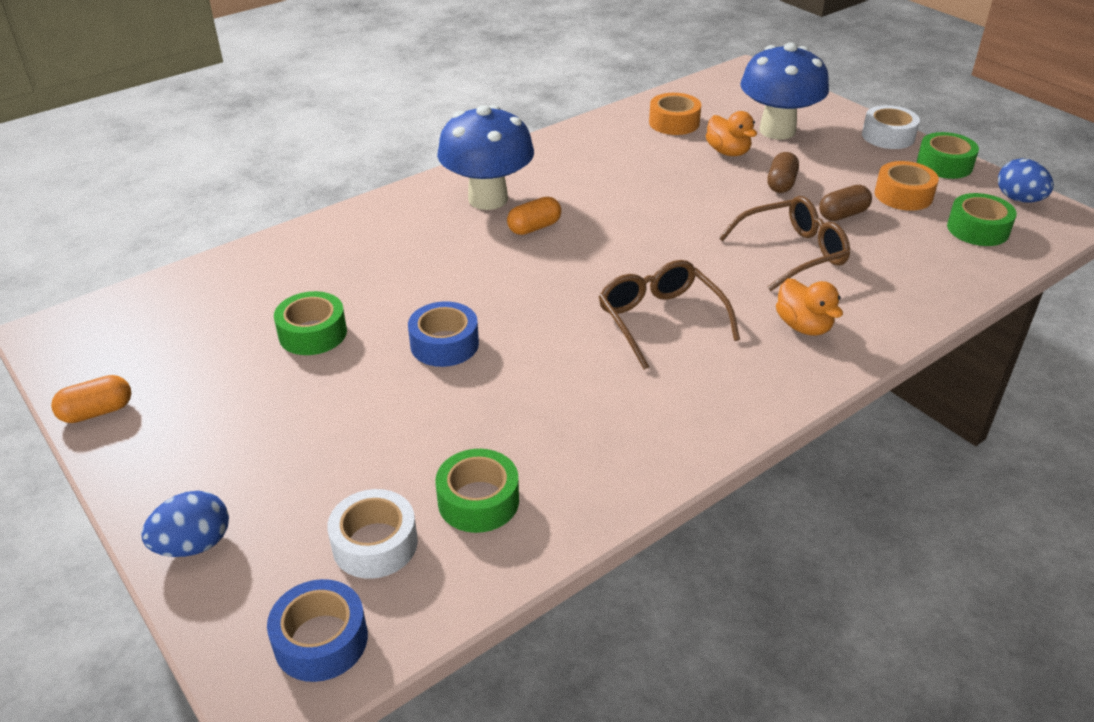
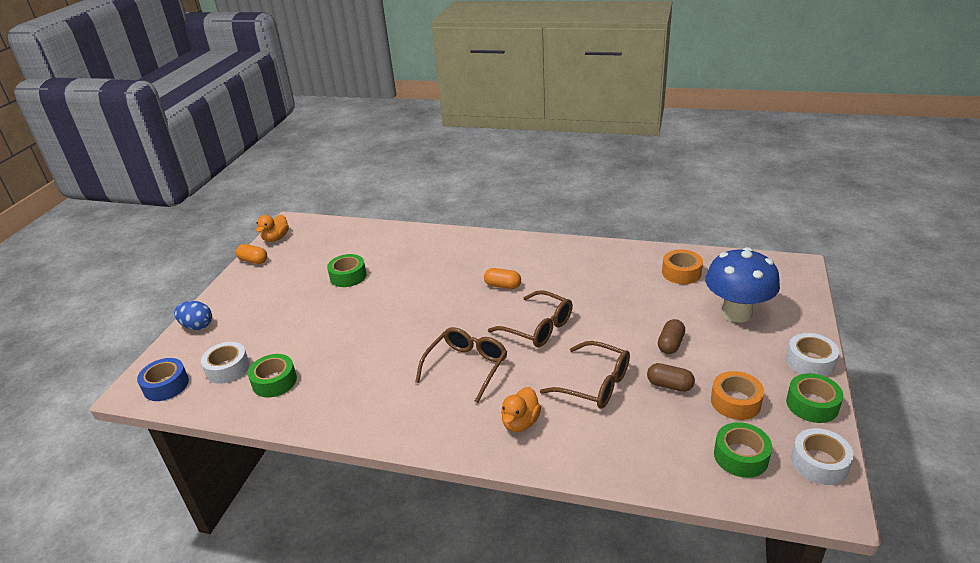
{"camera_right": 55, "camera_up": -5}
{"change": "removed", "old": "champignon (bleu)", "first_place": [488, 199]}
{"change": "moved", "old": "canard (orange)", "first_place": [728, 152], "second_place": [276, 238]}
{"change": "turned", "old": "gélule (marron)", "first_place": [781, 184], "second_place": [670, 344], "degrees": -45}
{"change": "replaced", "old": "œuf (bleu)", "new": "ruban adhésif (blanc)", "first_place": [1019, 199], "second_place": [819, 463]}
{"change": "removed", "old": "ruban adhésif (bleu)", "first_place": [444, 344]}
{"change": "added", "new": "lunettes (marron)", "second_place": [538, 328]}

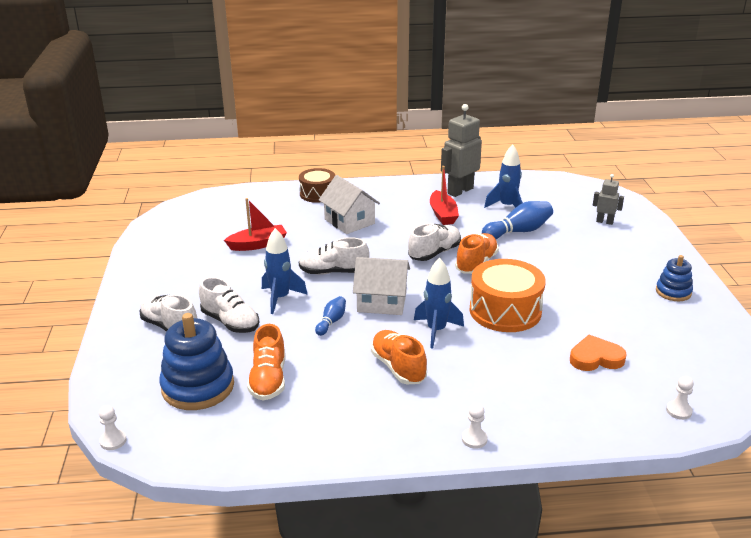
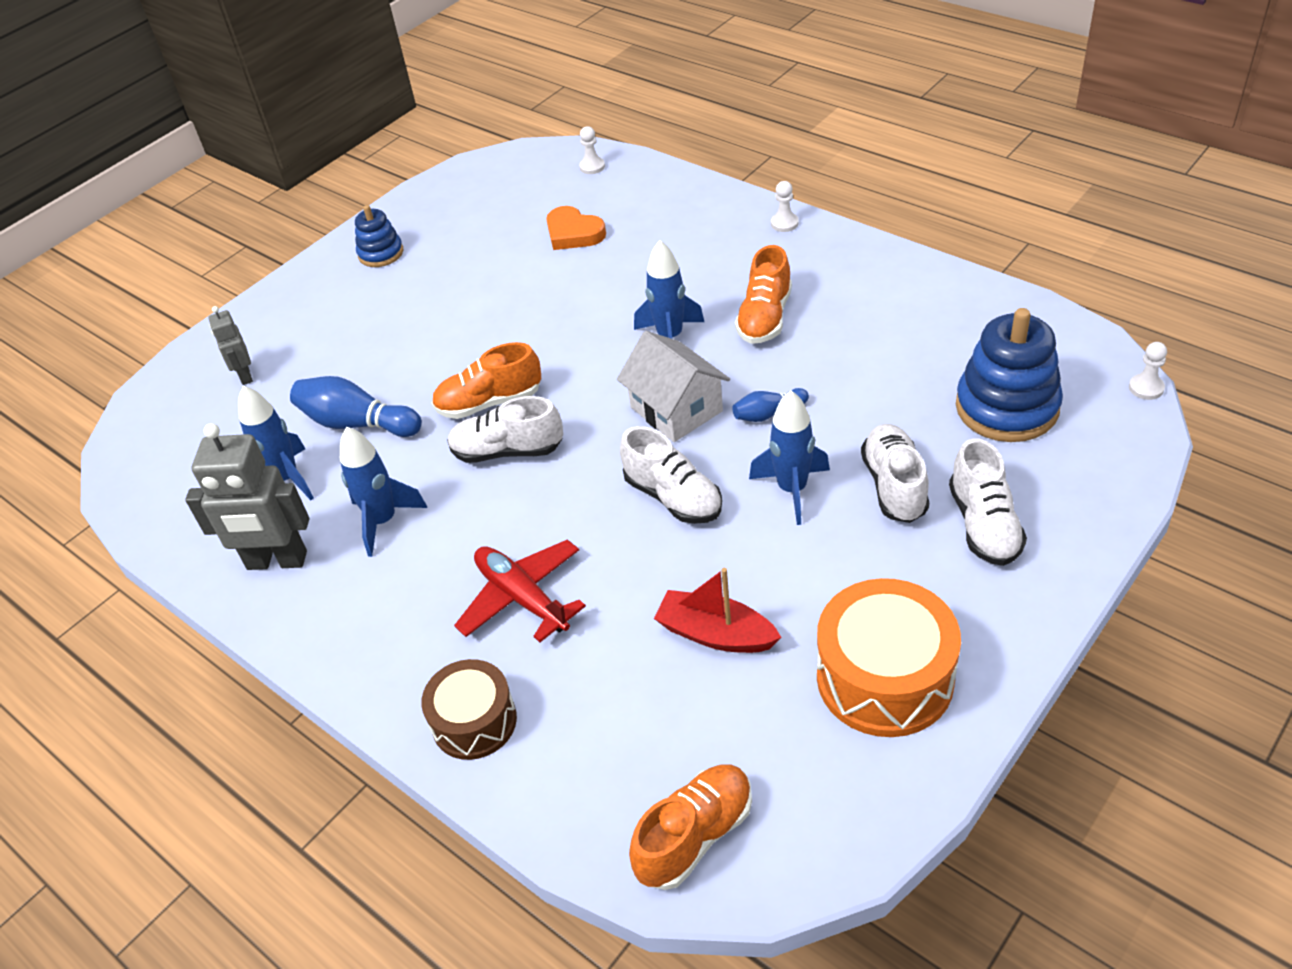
{"camera_right": -130, "camera_up": 15}
{"change": "replaced", "old": "bateau (rouge)", "new": "fusée (bleu)", "first_place": [443, 214], "second_place": [383, 521]}
{"change": "replaced", "old": "maison (blanc)", "new": "avion (rouge)", "first_place": [349, 221], "second_place": [522, 598]}
{"change": "moved", "old": "tambour (orange)", "first_place": [505, 311], "second_place": [884, 678]}
{"change": "moved", "old": "chaussure (orange)", "first_place": [268, 379], "second_place": [695, 836]}

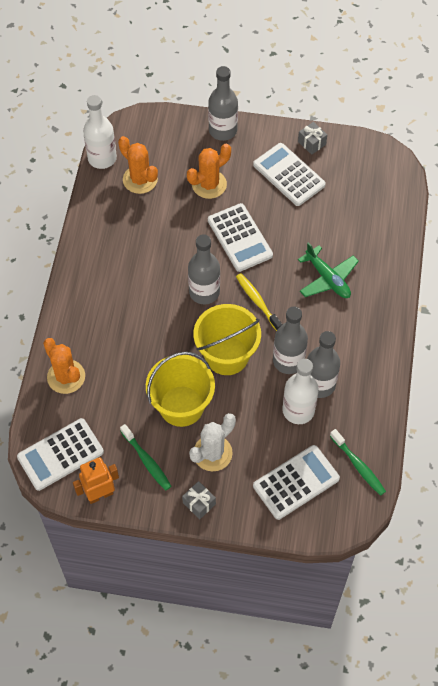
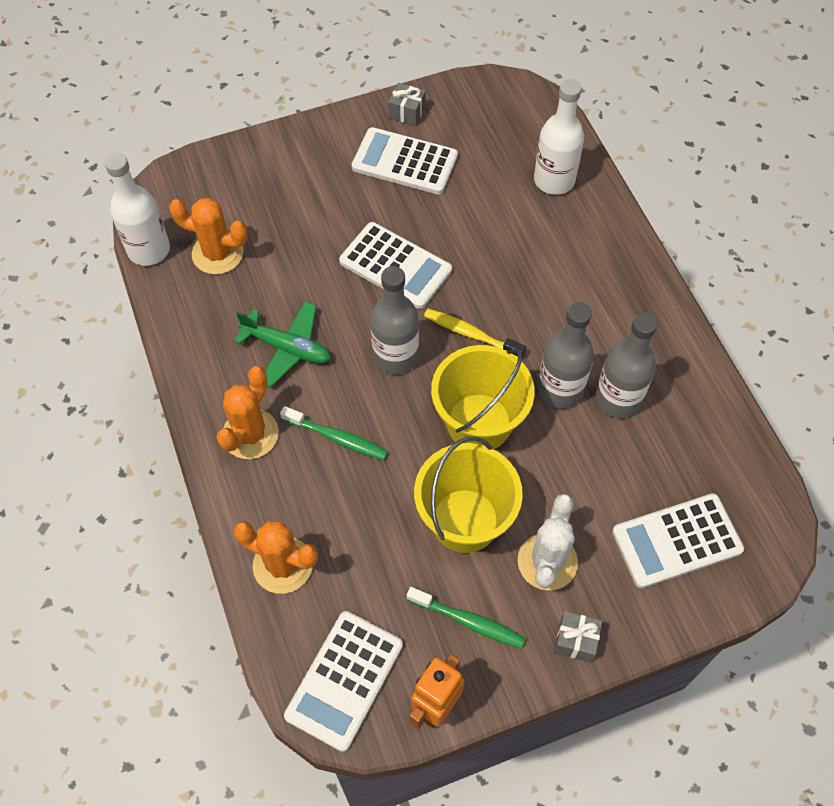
{"camera_right": -30, "camera_up": 0}
{"change": "removed", "old": "bouteille (gris)", "first_place": [223, 130]}
{"change": "moved", "old": "cactus (orange)", "first_place": [209, 184], "second_place": [250, 434]}
{"change": "moved", "old": "avion (vert)", "first_place": [327, 278], "second_place": [287, 348]}
{"change": "moved", "old": "bouteille (blanc)", "first_place": [298, 410], "second_place": [554, 180]}
{"change": "moved", "old": "brosse à dents (vert)", "first_place": [358, 466], "second_place": [337, 438]}
{"change": "turned", "old": "calculatrice (blanc)", "first_place": [296, 482], "second_place": [677, 541], "degrees": -135}

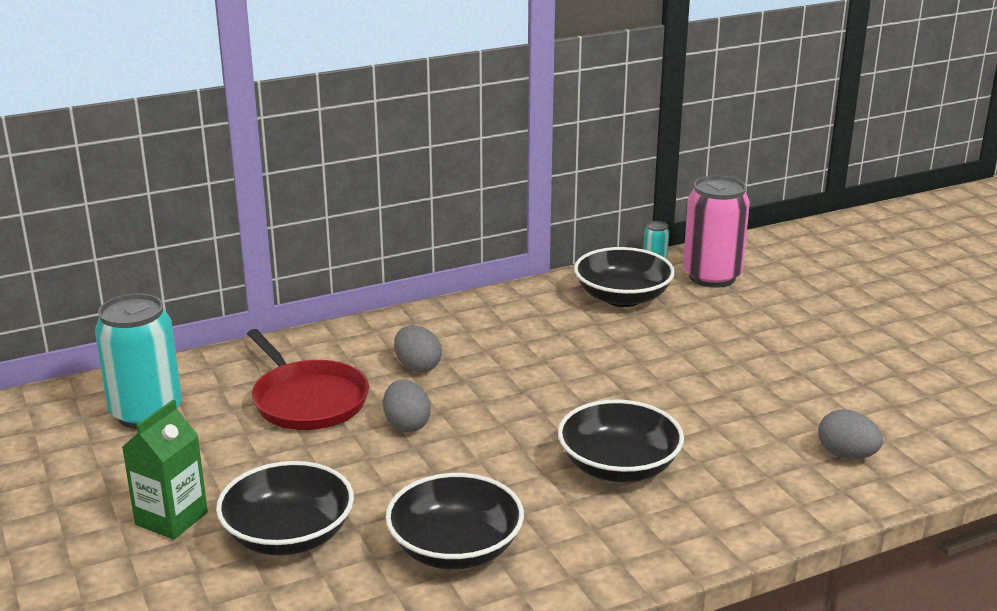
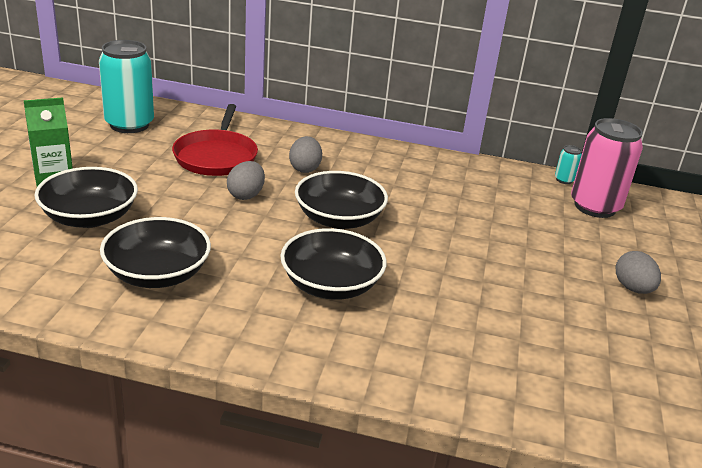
{"camera_right": 35, "camera_up": 5}
{"change": "moved", "old": "bol (noir)", "first_place": [622, 297], "second_place": [339, 219]}
{"change": "moved", "old": "œuf (gris)", "first_place": [846, 455], "second_place": [632, 288]}

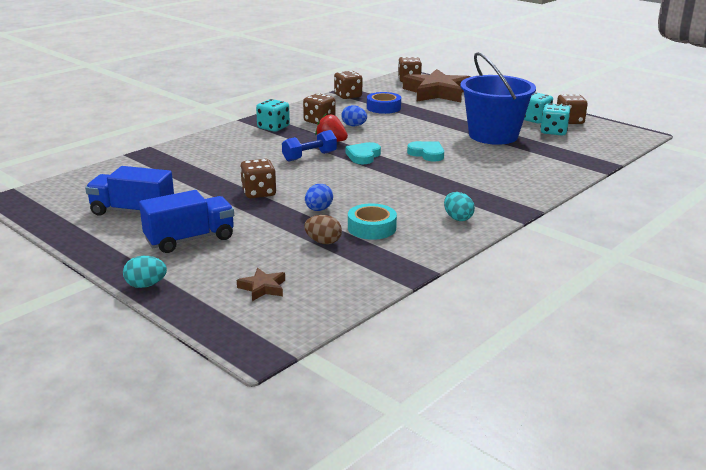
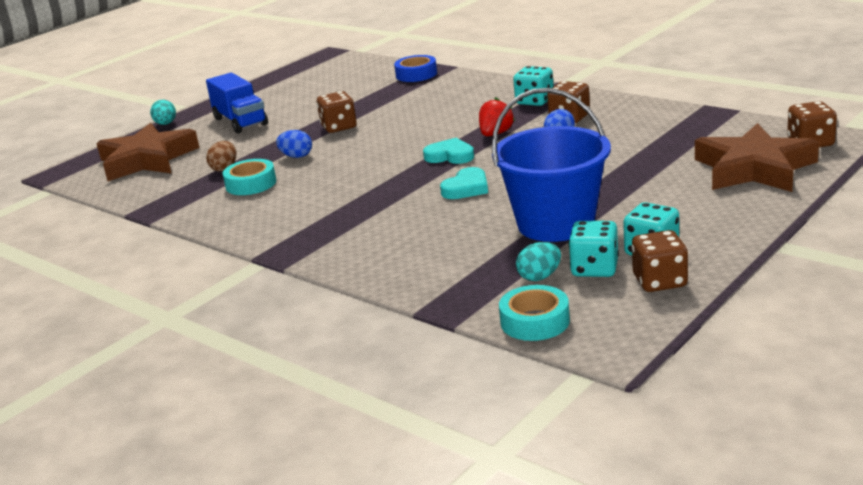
{"camera_right": 90, "camera_up": 0}
{"change": "removed", "old": "dé (marron)", "first_place": [348, 96]}
{"change": "moved", "old": "ruban adhésif (bleu)", "first_place": [383, 108], "second_place": [416, 74]}
{"change": "removed", "old": "haltère (bleu)", "first_place": [309, 156]}
{"change": "removed", "old": "camion (bleu)", "first_place": [133, 211]}
{"change": "moved", "old": "œuf (turquoise)", "first_place": [457, 218], "second_place": [539, 277]}
{"change": "resized", "old": "étoile (marron)", "first_place": [263, 288], "second_place": [147, 160], "factor": 2.42}
{"change": "added", "new": "ruban adhésif (turquoise)", "second_place": [535, 321]}

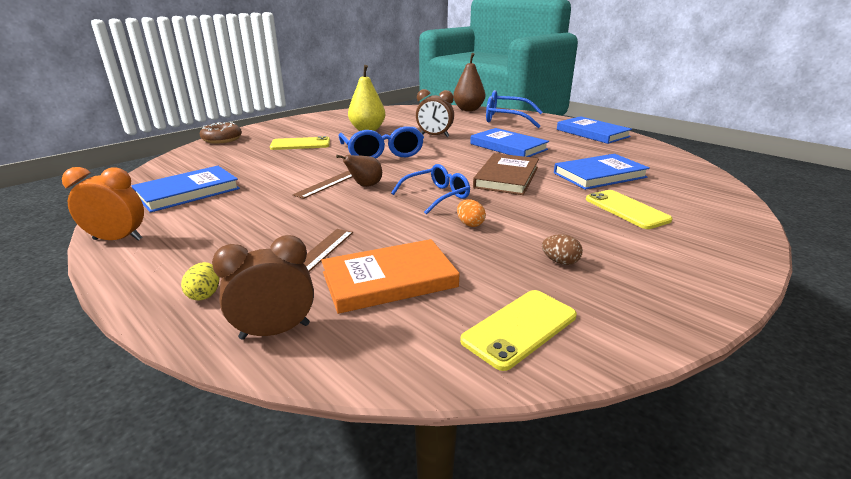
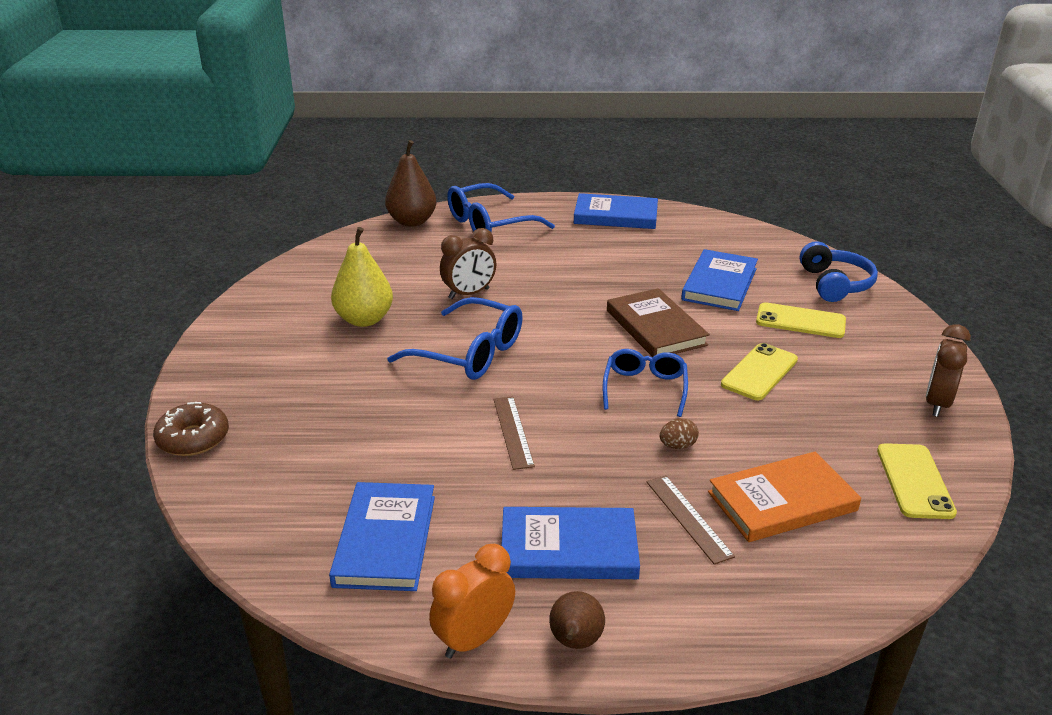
{"camera_right": -45, "camera_up": 5}
{"change": "moved", "old": "livre (bleu)", "first_place": [508, 147], "second_place": [568, 548]}
{"change": "moved", "old": "téléphone (jaune)", "first_place": [300, 144], "second_place": [759, 372]}
{"change": "moved", "old": "poire (marron)", "first_place": [365, 186], "second_place": [575, 642]}
{"change": "removed", "old": "œuf (orange)", "first_place": [470, 224]}
{"change": "moved", "old": "œuf (marron)", "first_place": [560, 262], "second_place": [677, 446]}
{"change": "moved", "old": "réveil (marron)", "first_place": [275, 331], "second_place": [937, 403]}
{"change": "turned", "old": "livre (orange)", "first_place": [389, 280], "second_place": [782, 501], "degrees": 45}
{"change": "removed", "old": "œuf (jaune)", "first_place": [205, 294]}
{"change": "added", "new": "casque audio (bleu)", "second_place": [835, 284]}

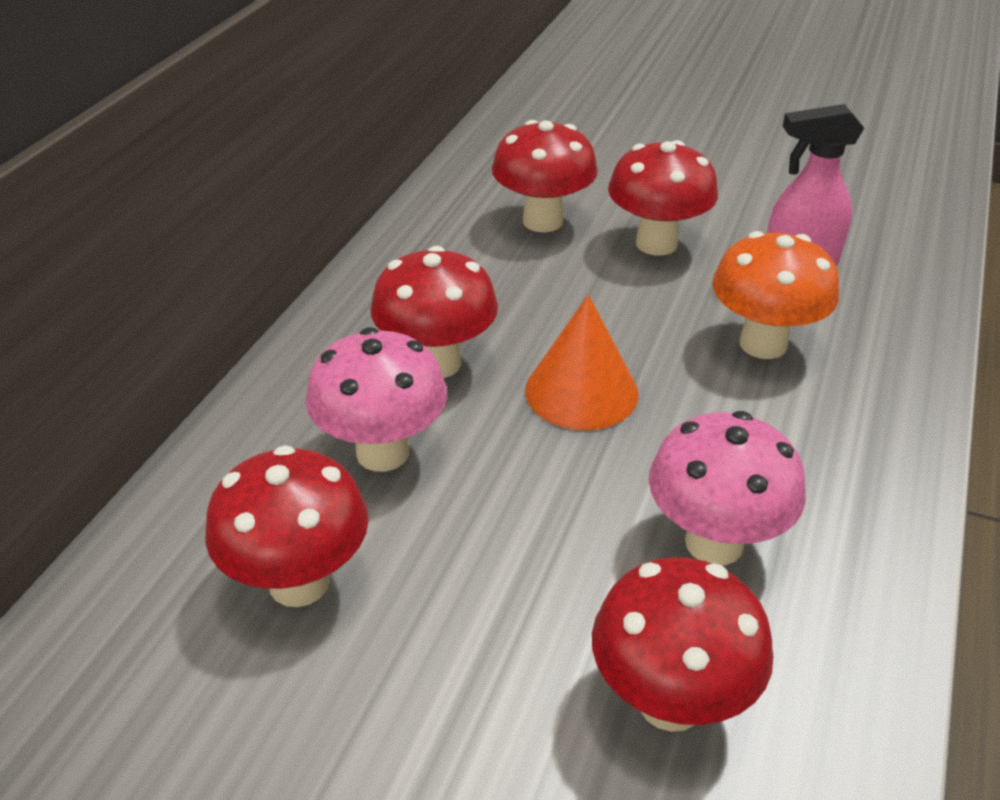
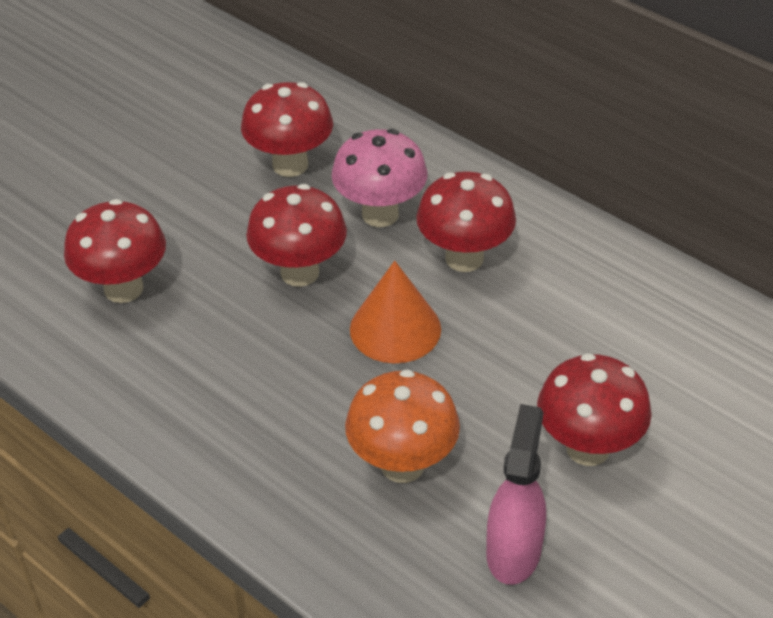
{"camera_right": 110, "camera_up": 5}
{"change": "moved", "old": "champignon (rouge)", "first_place": [542, 221], "second_place": [299, 272]}
{"change": "removed", "old": "champignon (rose)", "first_place": [714, 543]}

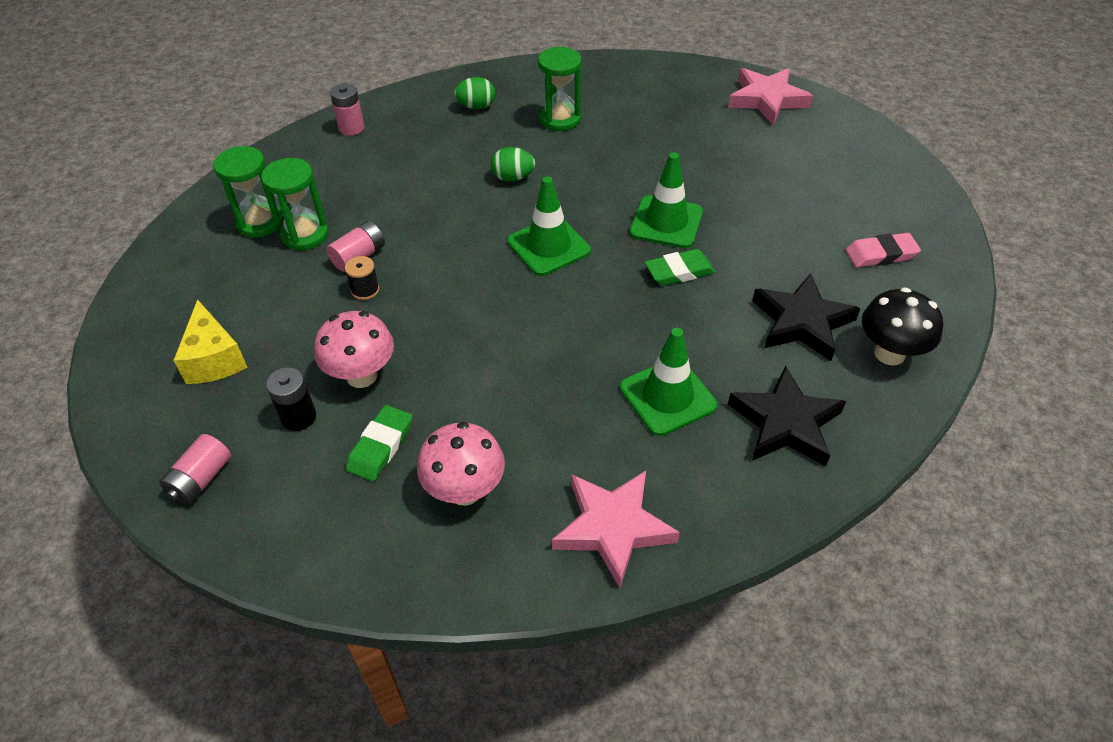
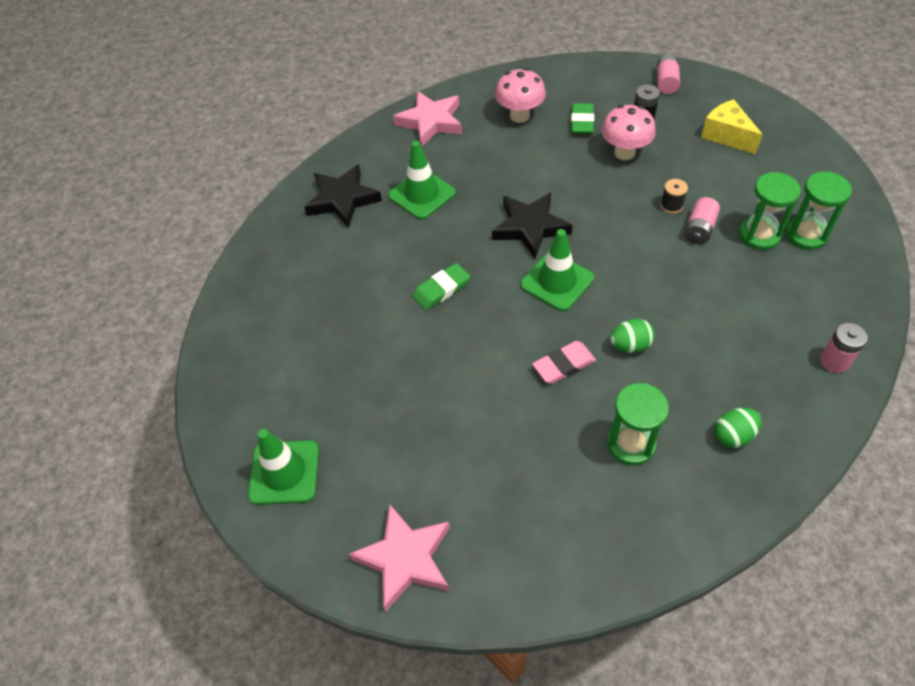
{"camera_right": 165, "camera_up": 5}
{"change": "moved", "old": "cône de chantier (vert)", "first_place": [666, 222], "second_place": [284, 472]}
{"change": "moved", "old": "gomme (rose)", "first_place": [881, 254], "second_place": [564, 365]}
{"change": "moved", "old": "étoile (noir)", "first_place": [801, 322], "second_place": [530, 227]}
{"change": "removed", "old": "champignon (noir)", "first_place": [889, 353]}

